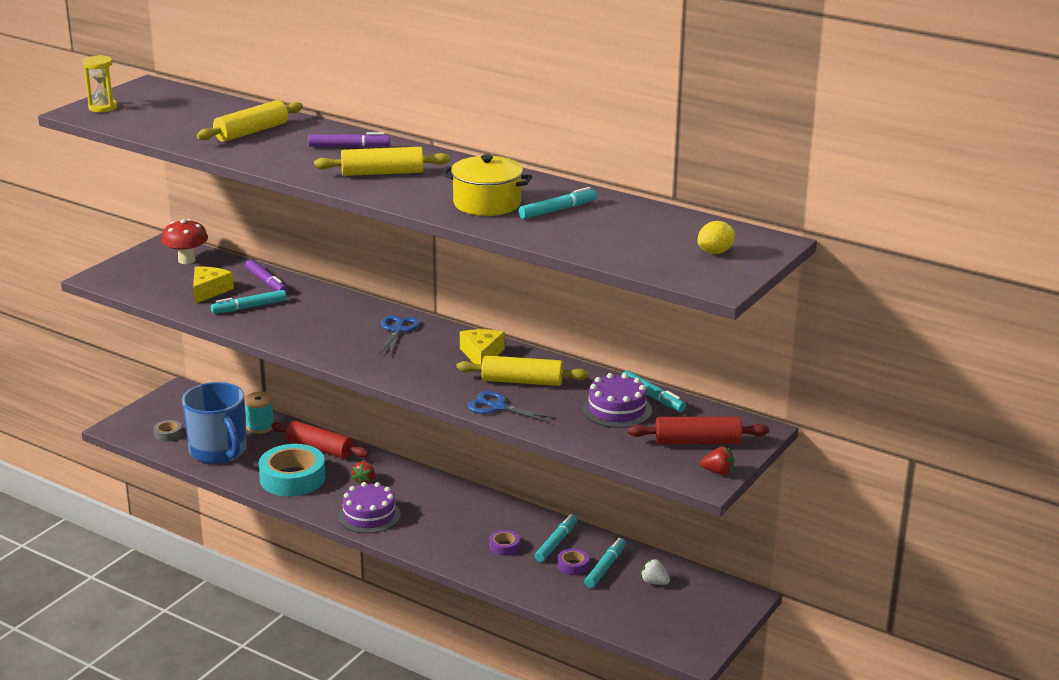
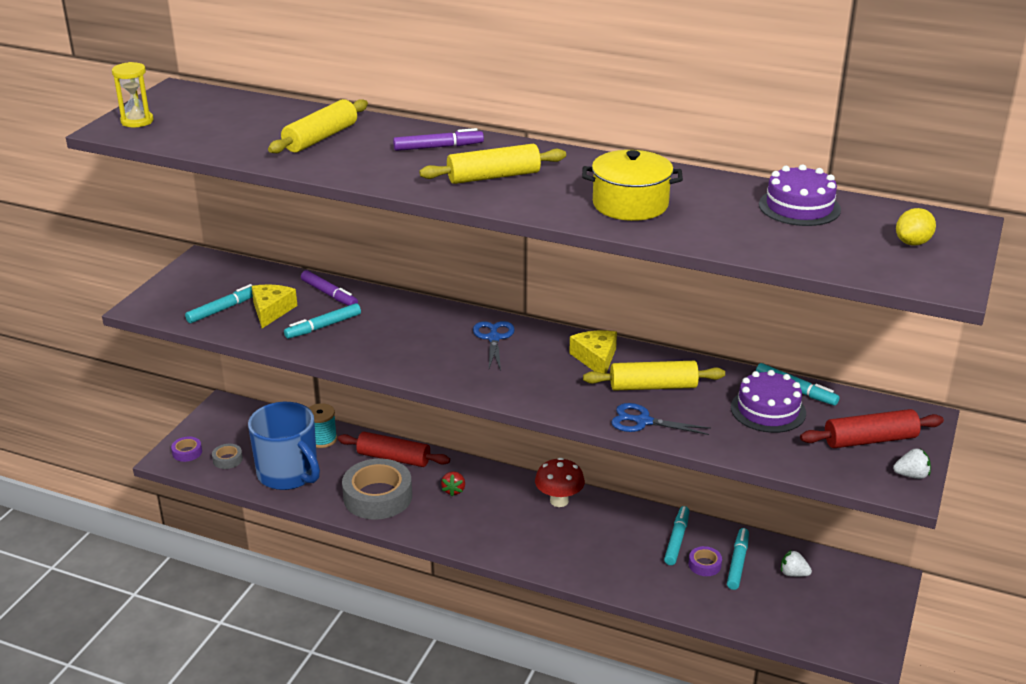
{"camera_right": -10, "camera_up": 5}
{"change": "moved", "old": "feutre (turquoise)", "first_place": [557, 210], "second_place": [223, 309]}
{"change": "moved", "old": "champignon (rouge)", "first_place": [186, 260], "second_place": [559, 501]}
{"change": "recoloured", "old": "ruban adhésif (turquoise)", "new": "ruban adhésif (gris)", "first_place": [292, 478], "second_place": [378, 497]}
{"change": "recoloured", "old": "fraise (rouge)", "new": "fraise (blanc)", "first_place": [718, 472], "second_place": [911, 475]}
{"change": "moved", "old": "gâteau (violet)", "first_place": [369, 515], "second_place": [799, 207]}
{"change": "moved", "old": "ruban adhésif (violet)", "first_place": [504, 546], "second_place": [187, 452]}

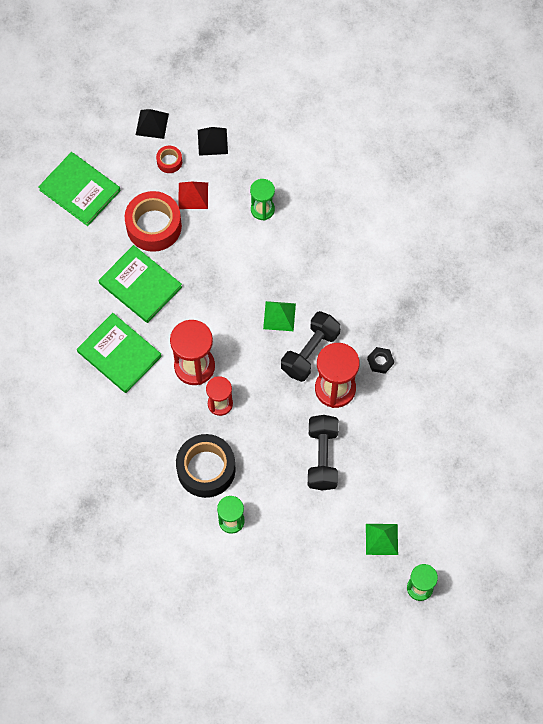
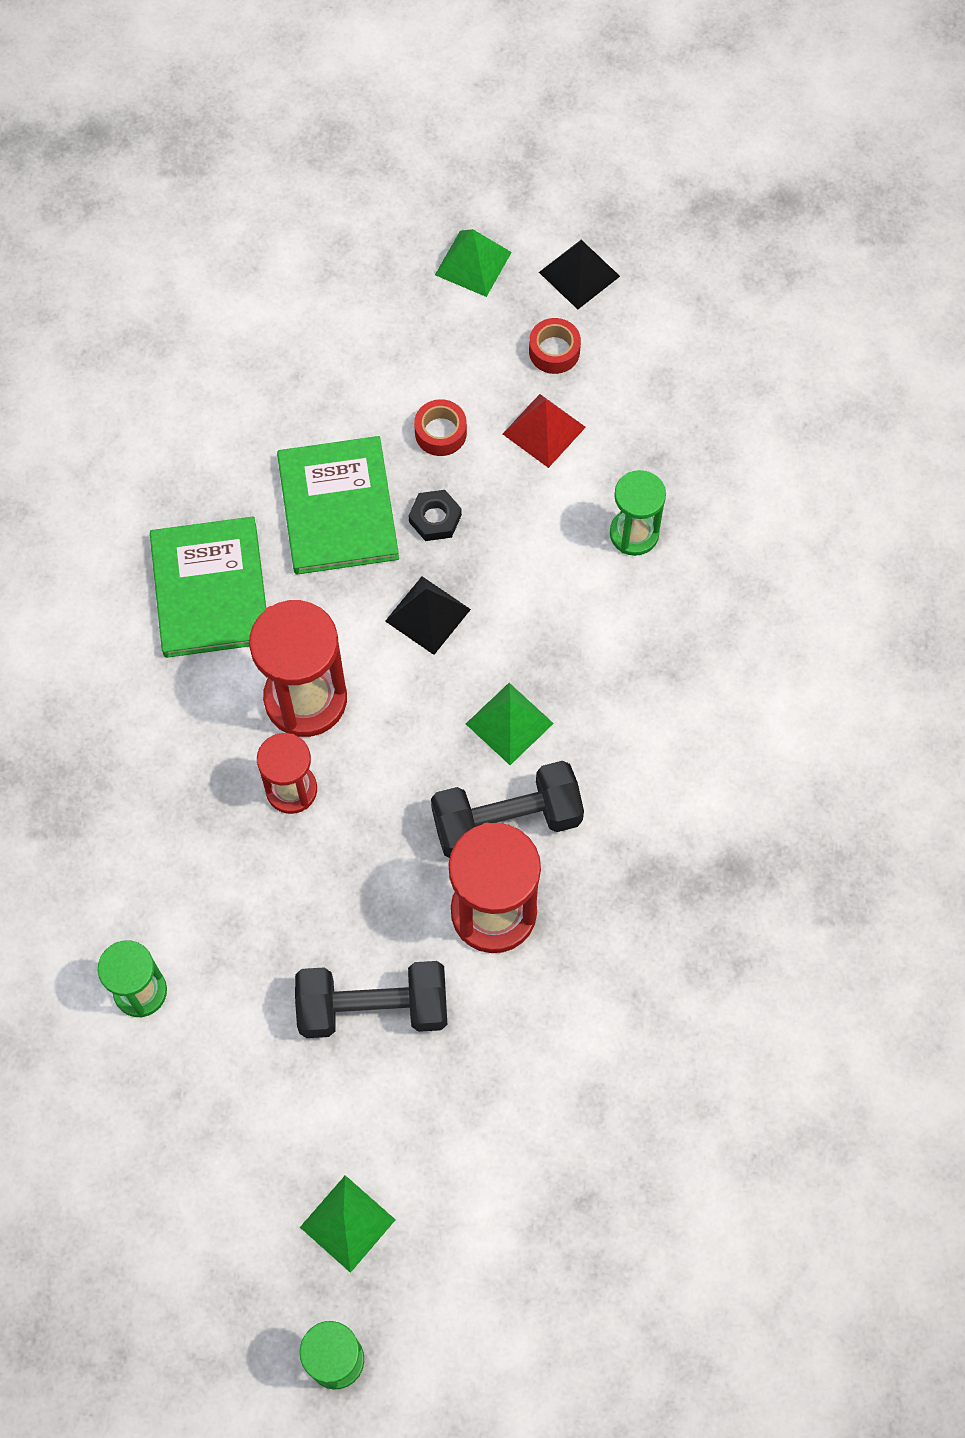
{"camera_right": 40, "camera_up": 0}
{"change": "moved", "old": "pyramide (noir)", "first_place": [212, 141], "second_place": [428, 615]}
{"change": "removed", "old": "livre (vert)", "first_place": [80, 190]}
{"change": "resized", "old": "ruban adhésif (rouge)", "first_place": [154, 226], "second_place": [440, 433], "factor": 0.47}
{"change": "moved", "old": "écrou (noir)", "first_place": [380, 361], "second_place": [435, 518]}
{"change": "turned", "old": "haltère (noir)", "first_place": [322, 457], "second_place": [373, 1007], "degrees": 45}
{"change": "removed", "old": "ruban adhésif (noir)", "first_place": [206, 469]}
{"change": "added", "new": "pyramide (vert)", "second_place": [473, 263]}

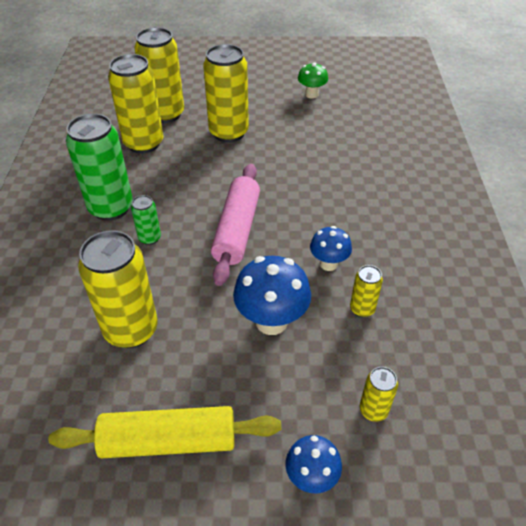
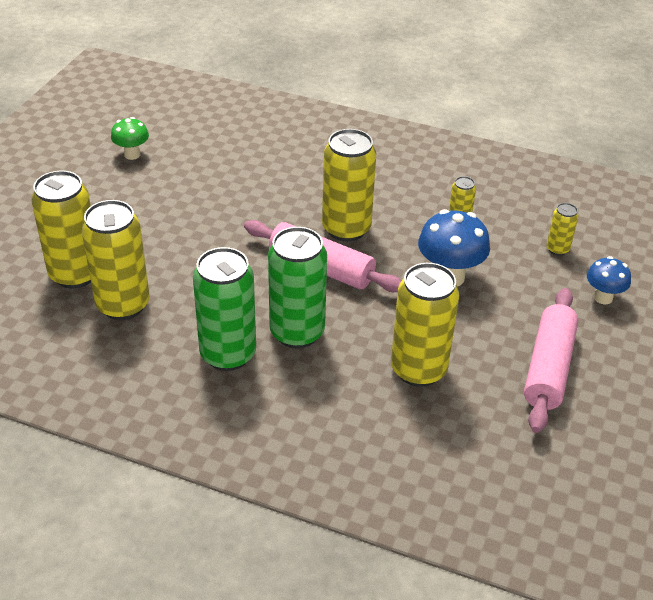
{"camera_right": -70, "camera_up": -5}
{"change": "moved", "old": "canette (jaune)", "first_place": [229, 133], "second_place": [346, 229]}
{"change": "resized", "old": "canette (vert)", "first_place": [149, 238], "second_place": [297, 332], "factor": 2.09}
{"change": "removed", "old": "champignon (bleu)", "first_place": [328, 264]}
{"change": "recoloured", "old": "rouleau à pâtisserie (jaune)", "new": "rouleau à pâtisserie (rose)", "first_place": [168, 441], "second_place": [548, 368]}

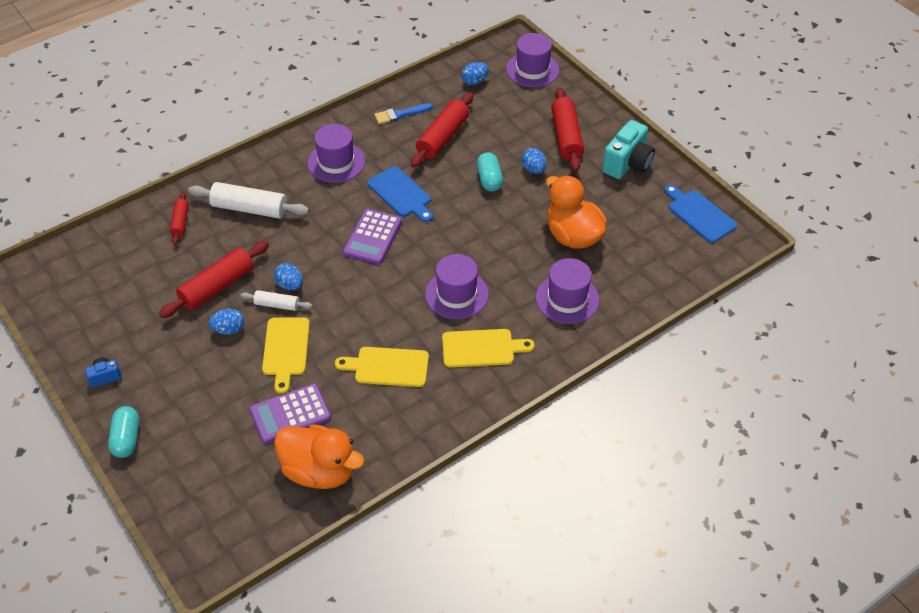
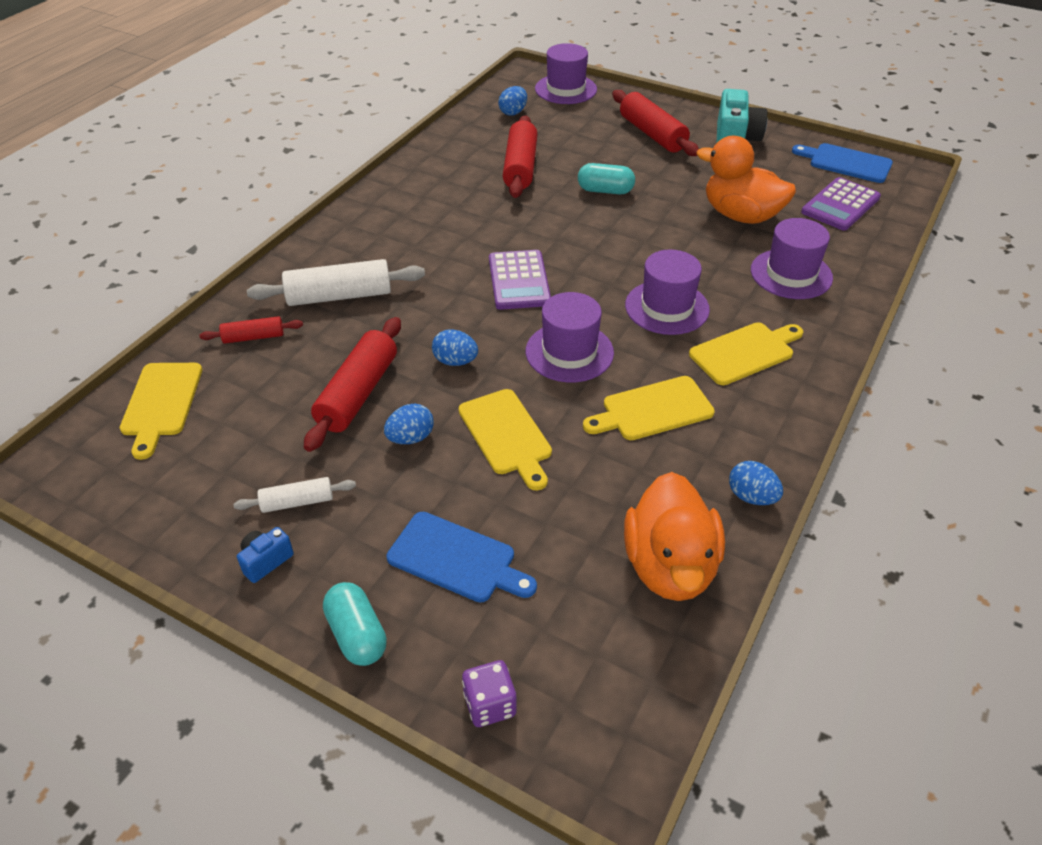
{"camera_right": -25, "camera_up": -5}
{"change": "removed", "old": "pinceau (bleu)", "first_place": [400, 114]}
{"change": "moved", "old": "chapeau (violet)", "first_place": [336, 162], "second_place": [569, 352]}
{"change": "moved", "old": "œuf (bleu)", "first_place": [533, 169], "second_place": [751, 497]}
{"change": "turned", "old": "gélule (turquoise)", "first_place": [489, 179], "second_place": [605, 190], "degrees": -45}
{"change": "moved", "old": "planche à découper (bleu)", "first_place": [401, 194], "second_place": [456, 559]}
{"change": "turned", "old": "rouleau à pâtisserie (rouge)", "first_place": [180, 222], "second_place": [253, 337], "degrees": -75}
{"change": "moved", "old": "rouleau à pâtisserie (blanc)", "first_place": [277, 305], "second_place": [297, 502]}
{"change": "moved", "old": "calculatrice (violet)", "first_place": [290, 414], "second_place": [840, 205]}
{"change": "turned", "old": "canard (orange)", "first_place": [320, 471], "second_place": [670, 566], "degrees": 90}
{"change": "added", "new": "planche à découper (jaune)", "second_place": [161, 403]}
{"change": "added", "new": "dé (violet)", "second_place": [490, 704]}

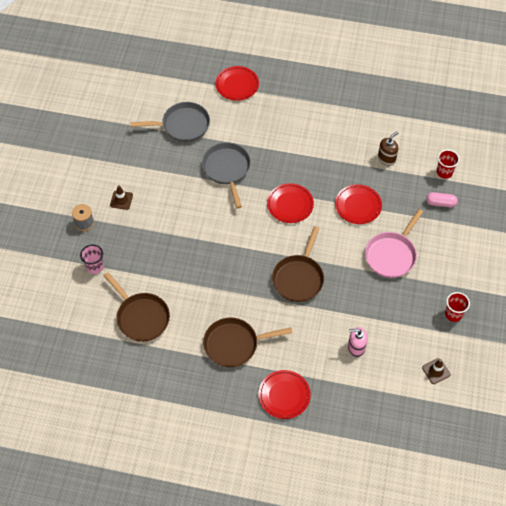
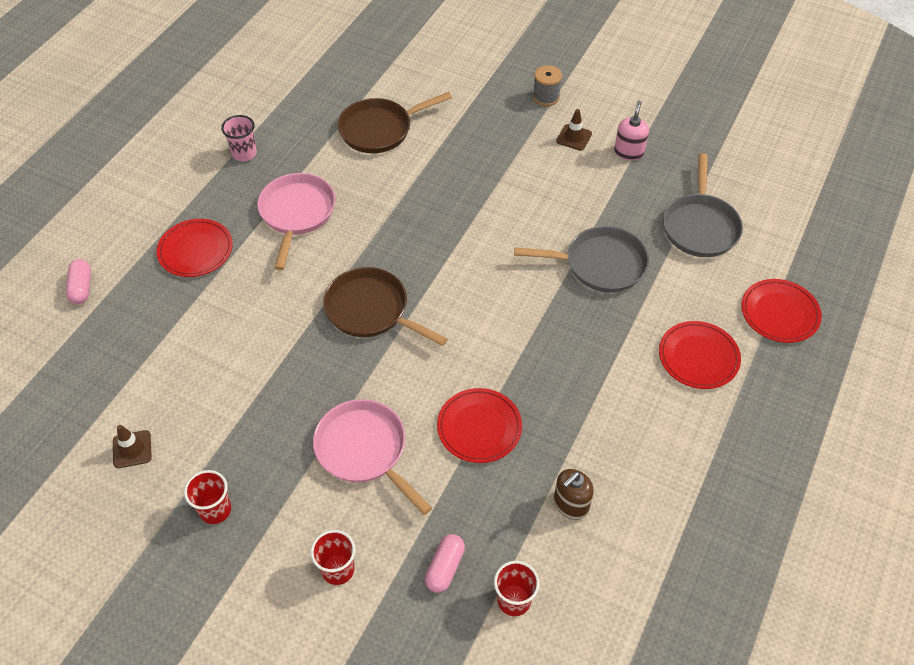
{"camera_right": 105, "camera_up": -5}
{"change": "turned", "old": "distributeur de savon (marron)", "first_place": [386, 158], "second_place": [570, 504], "degrees": 75}
{"change": "moved", "old": "assiette (rouge)", "first_place": [290, 204], "second_place": [698, 357]}
{"change": "moved", "old": "gobelet (rose)", "first_place": [95, 267], "second_place": [244, 153]}
{"change": "recoloured", "old": "poêle (marron)", "new": "poêle (rose)", "first_place": [234, 344], "second_place": [297, 214]}
{"change": "moved", "old": "distributeur de savon (rose)", "first_place": [356, 347], "second_place": [628, 152]}
{"change": "added", "new": "gélule (rose)", "second_place": [81, 288]}
{"change": "added", "new": "gobelet (rouge)", "second_place": [338, 569]}

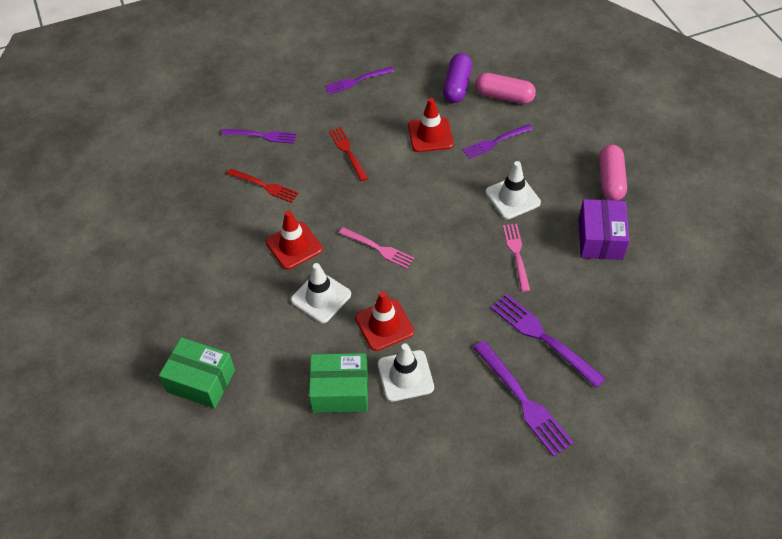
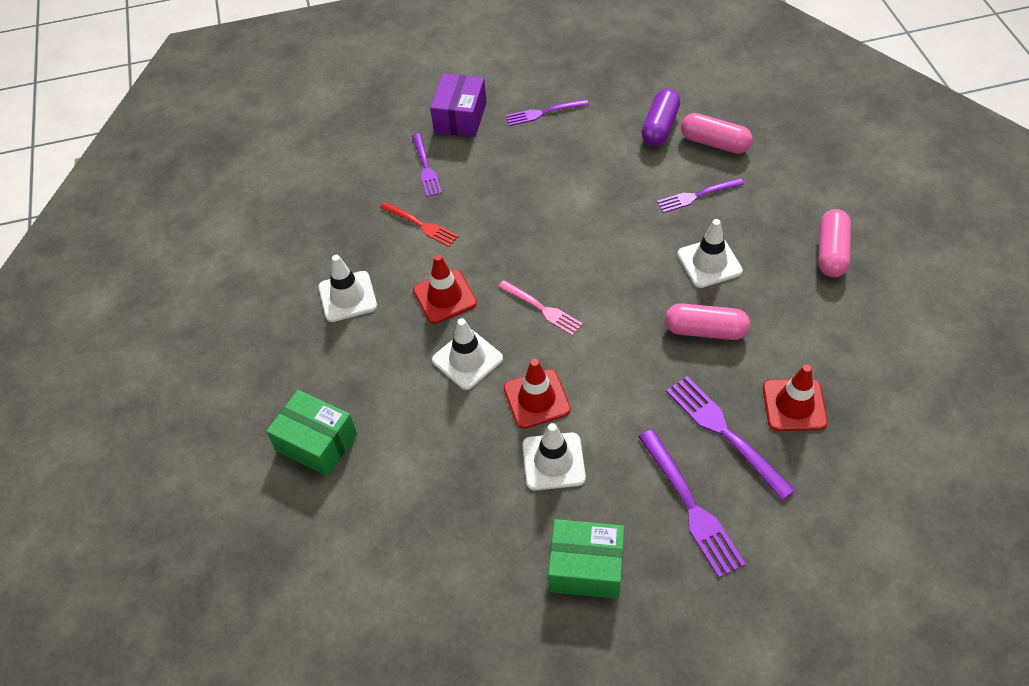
{"camera_right": 10, "camera_up": 0}
{"change": "moved", "old": "cône de chantier (rouge)", "first_place": [430, 135], "second_place": [794, 405]}
{"change": "removed", "old": "fourchette (rouge)", "first_place": [347, 152]}
{"change": "turned", "old": "fourchette (violet)", "first_place": [262, 136], "second_place": [426, 167], "degrees": 60}
{"change": "moved", "old": "boîte (violet)", "first_place": [600, 239], "second_place": [460, 117]}
{"change": "replaced", "old": "fourchette (rose)", "new": "gélule (rose)", "first_place": [516, 254], "second_place": [705, 330]}
{"change": "moved", "old": "boîte (vert)", "first_place": [340, 391], "second_place": [586, 567]}
{"change": "added", "new": "cône de chantier (blanc)", "second_place": [347, 297]}

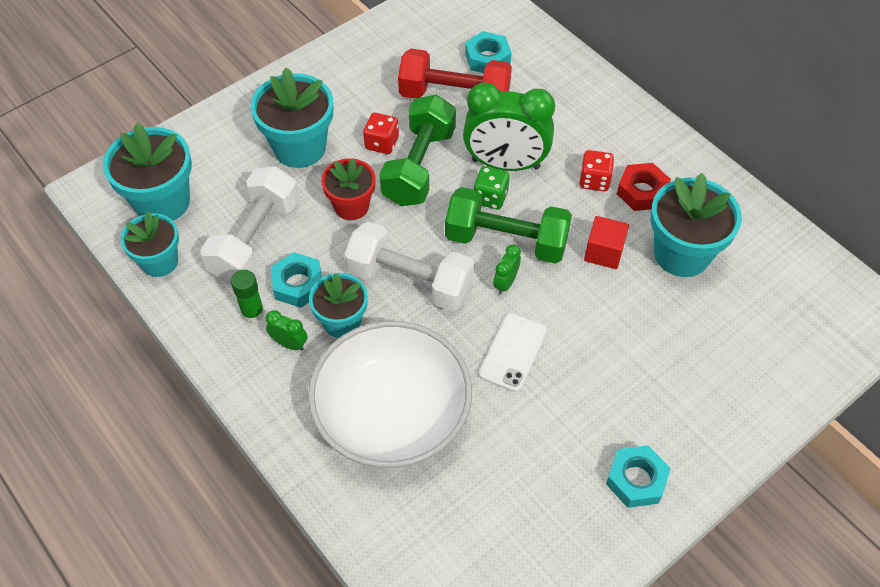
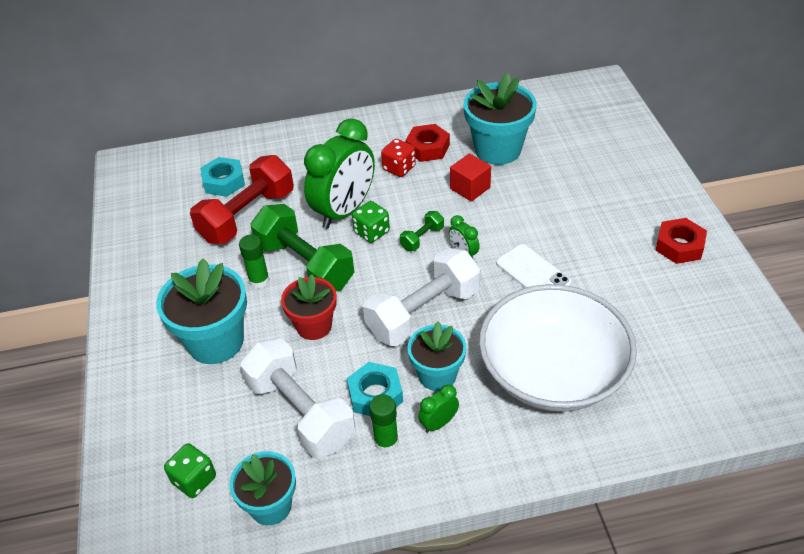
{"camera_right": -60, "camera_up": -10}
{"change": "replaced", "old": "dé (rouge)", "new": "bâton de colle (vert)", "first_place": [382, 143], "second_place": [259, 281]}
{"change": "replaced", "old": "pot de fleurs (turquoise)", "new": "dé (vert)", "first_place": [162, 202], "second_place": [194, 480]}
{"change": "resized", "old": "haltère (vert)", "first_place": [506, 241], "second_place": [422, 238], "factor": 0.45}
{"change": "recoloured", "old": "écrou (turquoise)", "new": "écrou (rouge)", "first_place": [636, 480], "second_place": [679, 246]}

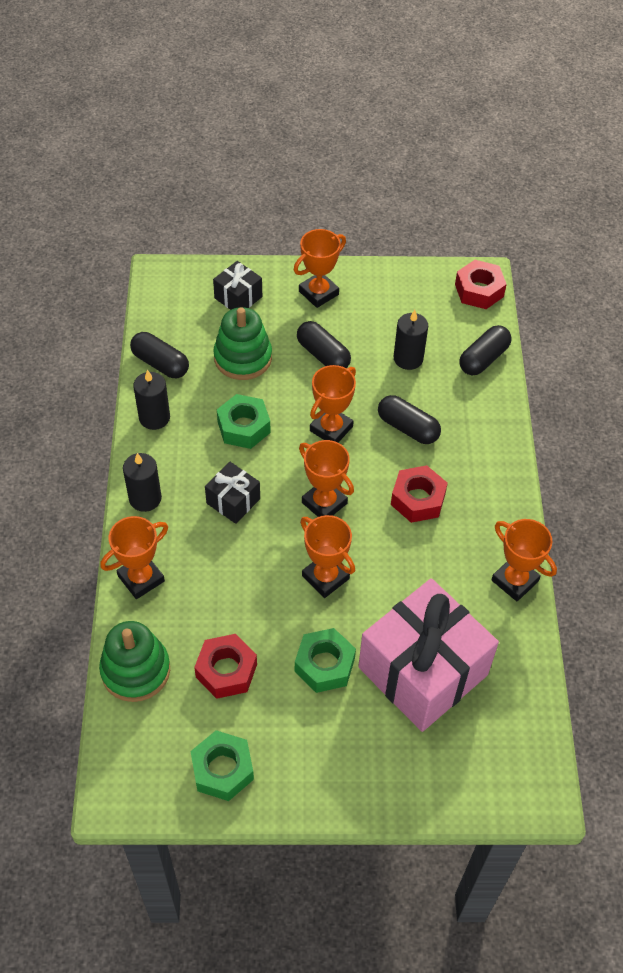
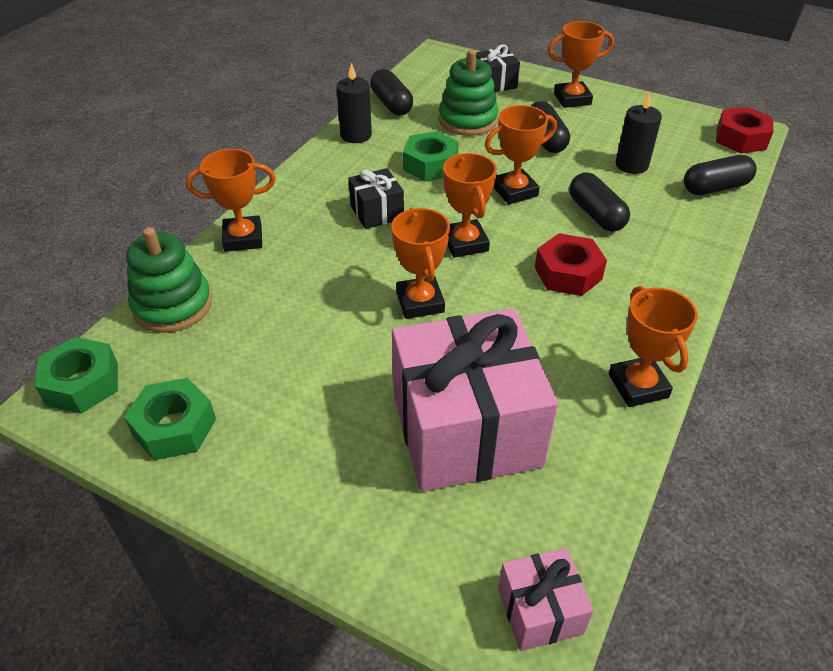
{"camera_right": 30, "camera_up": -10}
{"change": "removed", "old": "bougie (noir)", "first_place": [145, 498]}
{"change": "moved", "old": "écrou (vert)", "first_place": [324, 665], "second_place": [82, 383]}
{"change": "removed", "old": "écrou (rouge)", "first_place": [226, 670]}
{"change": "added", "new": "cadeau (rose)", "second_place": [540, 610]}

